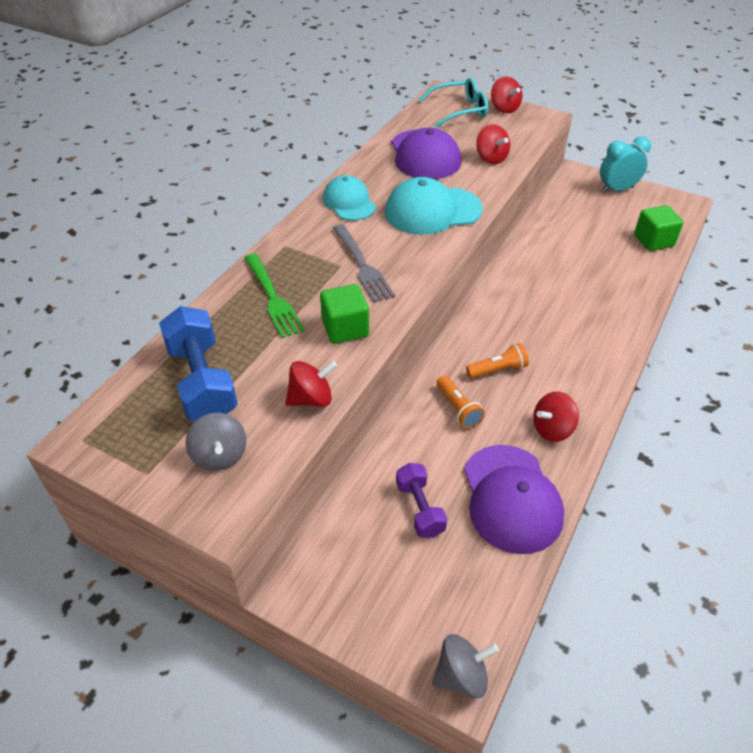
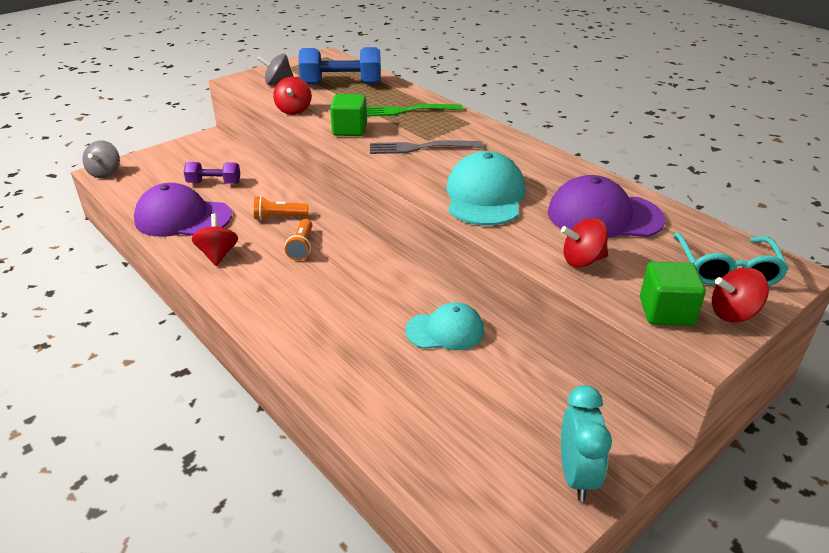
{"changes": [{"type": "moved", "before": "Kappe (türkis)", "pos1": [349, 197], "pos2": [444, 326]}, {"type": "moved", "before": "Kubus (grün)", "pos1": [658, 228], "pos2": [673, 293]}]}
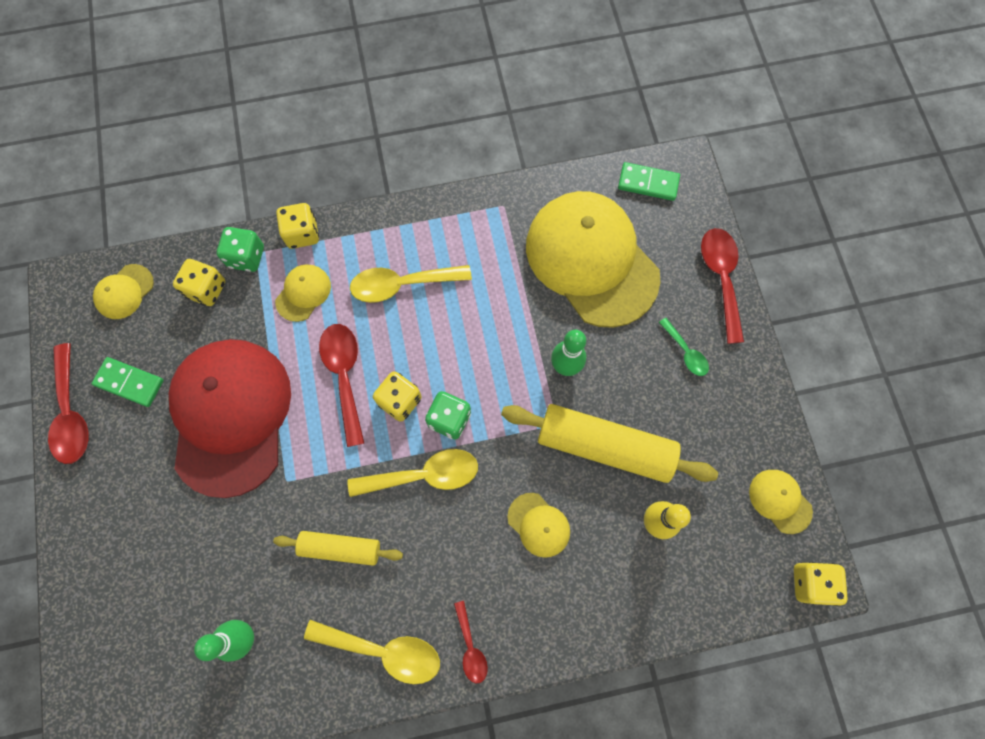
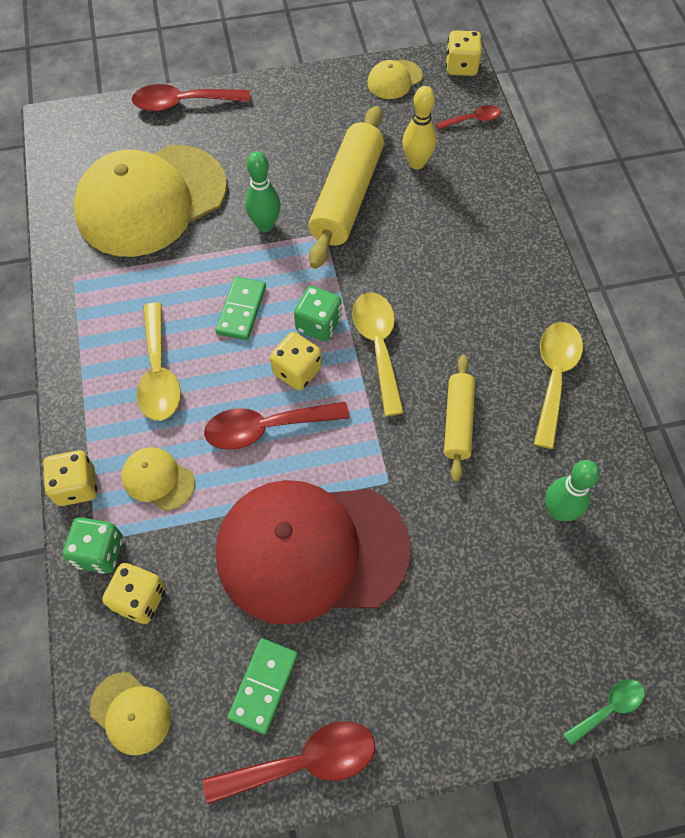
{"changes": [{"type": "moved", "before": "Dominostein (grün)", "pos1": [649, 181], "pos2": [240, 308]}, {"type": "moved", "before": "Löffel (rot)", "pos1": [471, 642], "pos2": [468, 117]}, {"type": "moved", "before": "Löffel (grün)", "pos1": [684, 347], "pos2": [604, 712]}, {"type": "removed", "before": "Kappe (gelb)", "pos1": [538, 525]}]}
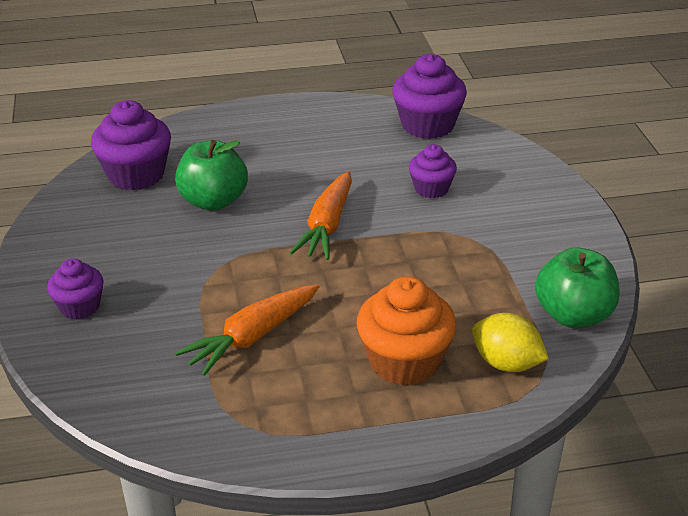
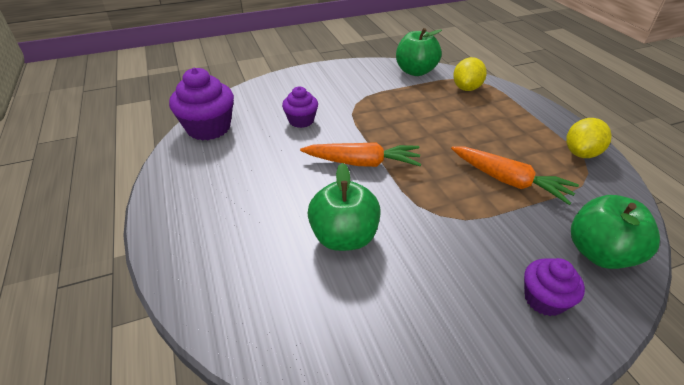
{"changes": [{"type": "added", "after": "Zitrone (gelb)", "pos2": [589, 138]}, {"type": "added", "after": "Apfel (grün)", "pos2": [615, 232]}, {"type": "removed", "before": "Muffin (lila)", "pos1": [131, 145]}, {"type": "removed", "before": "Muffin (orange)", "pos1": [406, 331]}]}
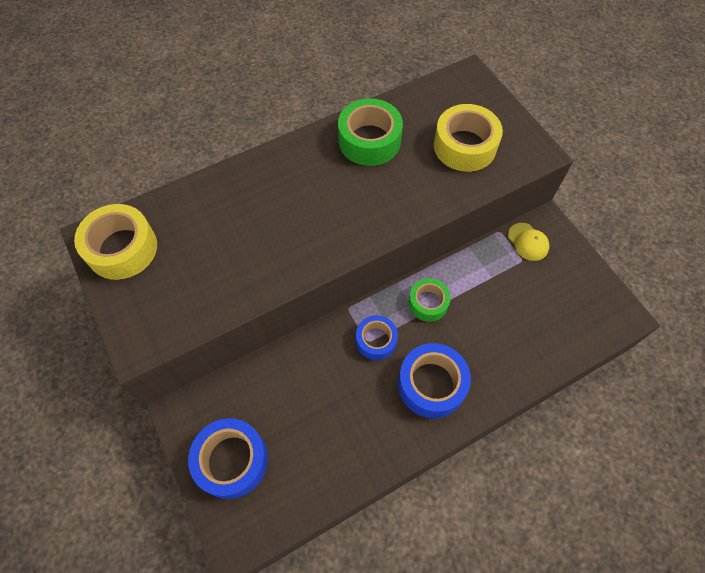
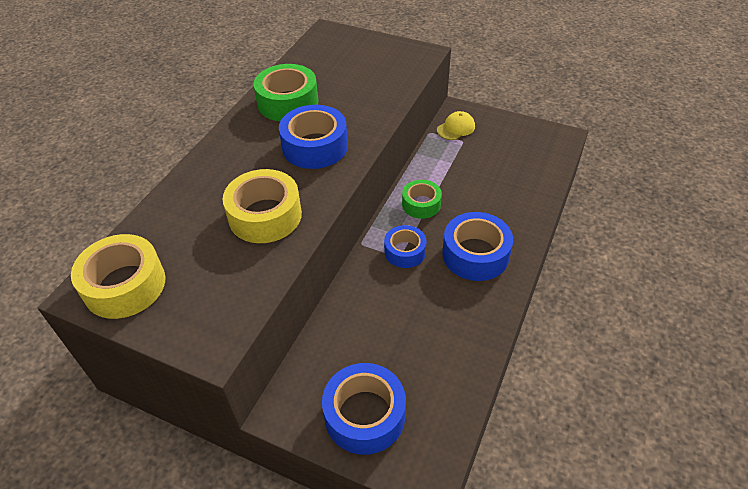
{"changes": [{"type": "moved", "before": "Klebeband (gelb)", "pos1": [468, 138], "pos2": [262, 206]}, {"type": "added", "after": "Klebeband (blau)", "pos2": [313, 137]}, {"type": "turned", "before": "Kappe (gelb)", "pos1": [529, 242], "pos2": [456, 125], "turn": -60}]}
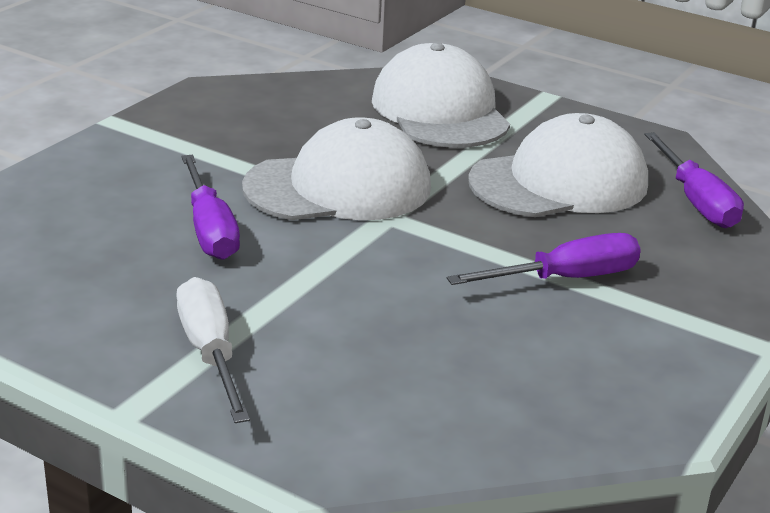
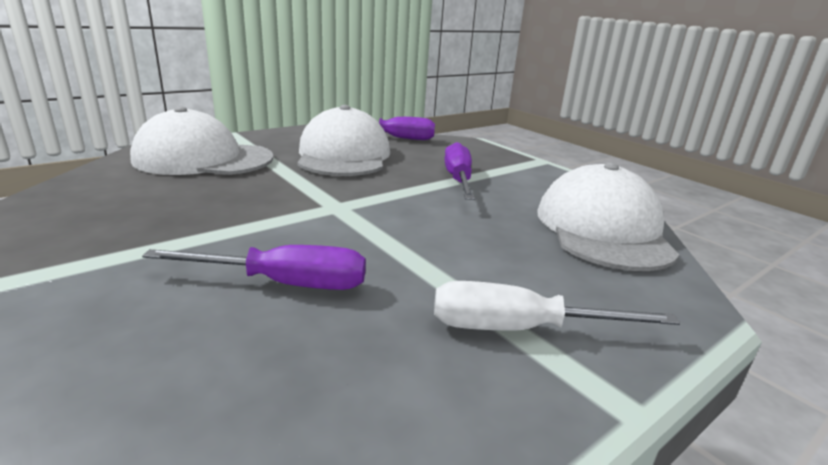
{"changes": [{"type": "moved", "before": "Kappe (weiß)", "pos1": [336, 168], "pos2": [608, 217]}]}
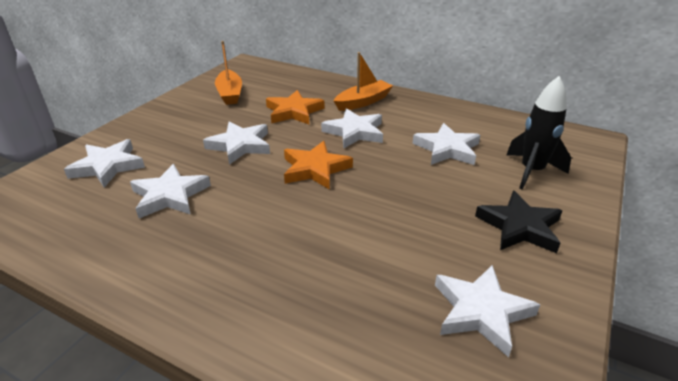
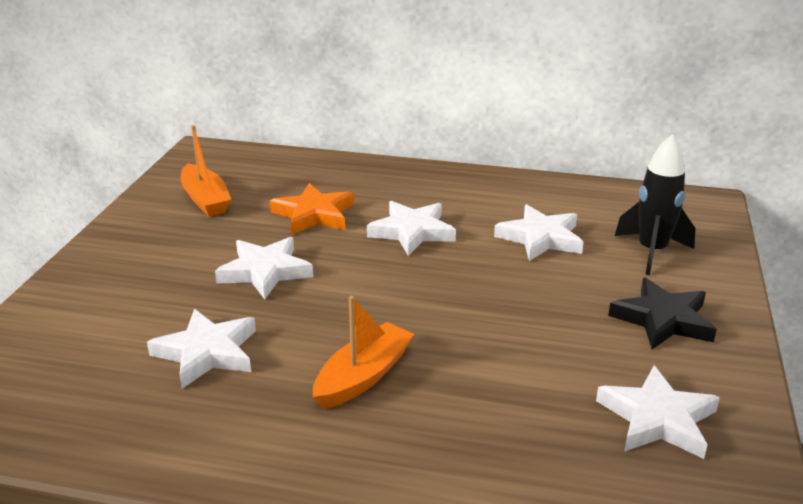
{"changes": [{"type": "moved", "before": "Boot (orange)", "pos1": [363, 81], "pos2": [363, 352]}, {"type": "removed", "before": "Stern (weiß)", "pos1": [104, 163]}, {"type": "removed", "before": "Stern (orange)", "pos1": [318, 165]}]}
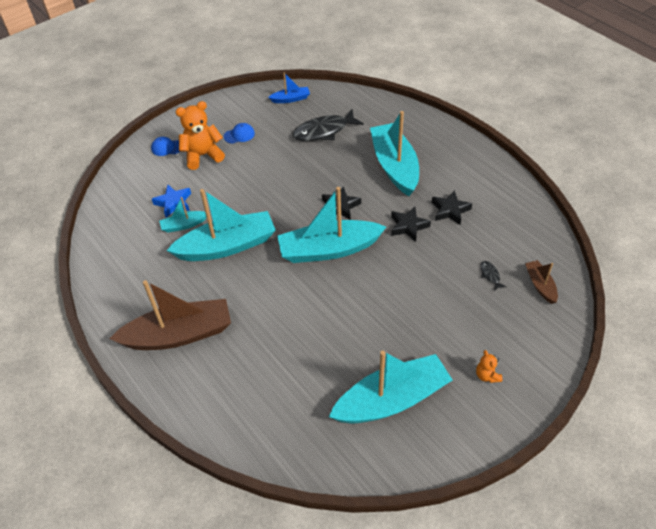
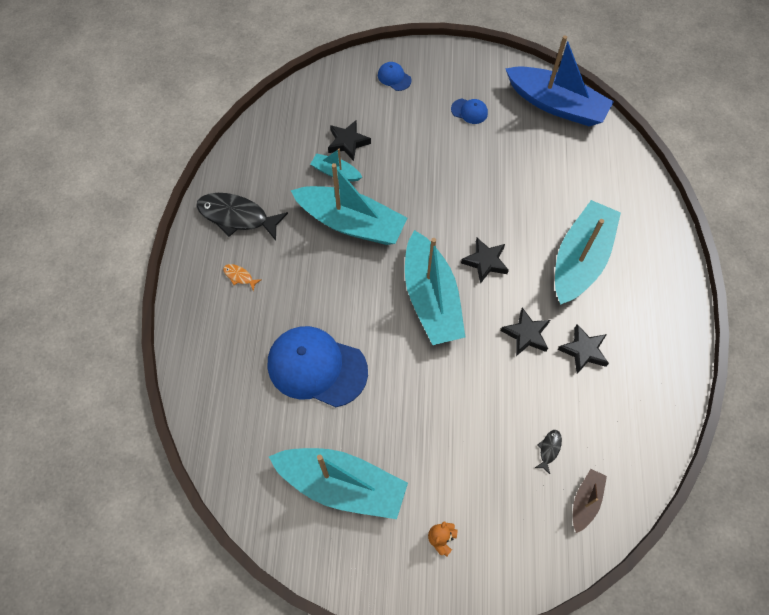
{"changes": [{"type": "moved", "before": "Fisch (schwarz)", "pos1": [328, 125], "pos2": [242, 217]}, {"type": "replaced", "before": "Boot (braun)", "after": "Fisch (orange)", "pos1": [170, 315], "pos2": [242, 277]}, {"type": "added", "after": "Kappe (blau)", "pos2": [318, 366]}, {"type": "recoloured", "before": "Stern (blau)", "after": "Stern (schwarz)", "pos1": [171, 201], "pos2": [349, 140]}, {"type": "turned", "before": "Boot (türkis)", "pos1": [331, 225], "pos2": [435, 287], "turn": -135}, {"type": "resized", "before": "Boot (blau)", "pos1": [289, 87], "pos2": [559, 80], "scale": 2.13}, {"type": "removed", "before": "Teddybär (orange)", "pos1": [200, 135]}]}
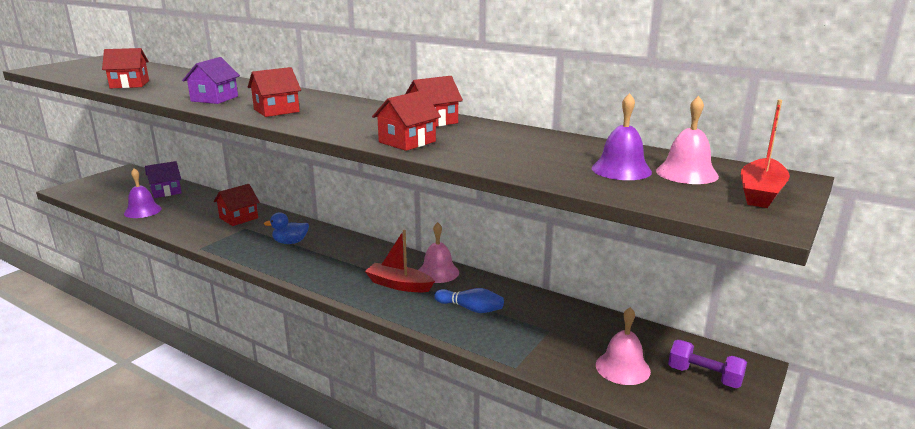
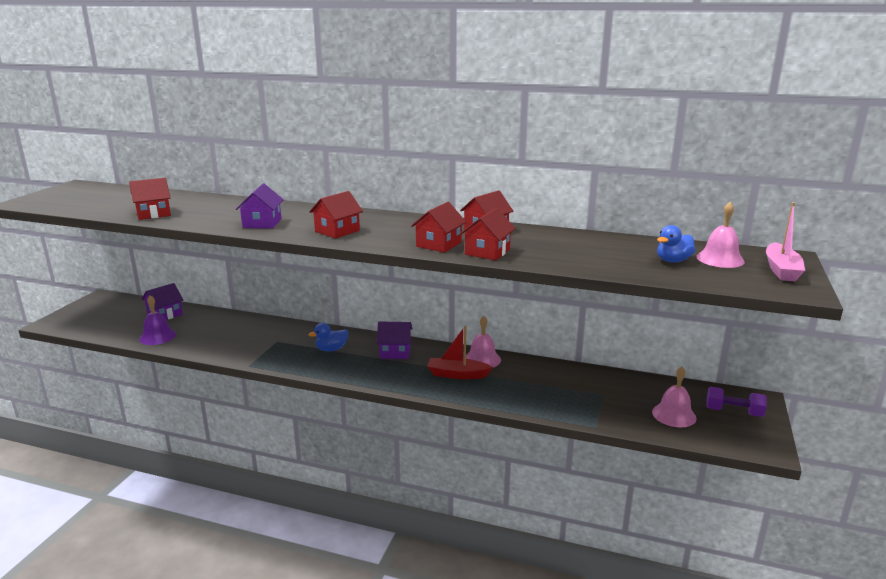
{"changes": [{"type": "added", "after": "Haus (lila)", "pos2": [394, 340]}, {"type": "moved", "before": "Haus (rot)", "pos1": [237, 205], "pos2": [438, 227]}, {"type": "replaced", "before": "Glocke (lila)", "after": "Ente (blau)", "pos1": [622, 136], "pos2": [676, 243]}, {"type": "recoloured", "before": "Boot (rot)", "after": "Boot (rosa)", "pos1": [765, 154], "pos2": [785, 241]}, {"type": "removed", "before": "Bowlingkegel (blau)", "pos1": [469, 300]}]}
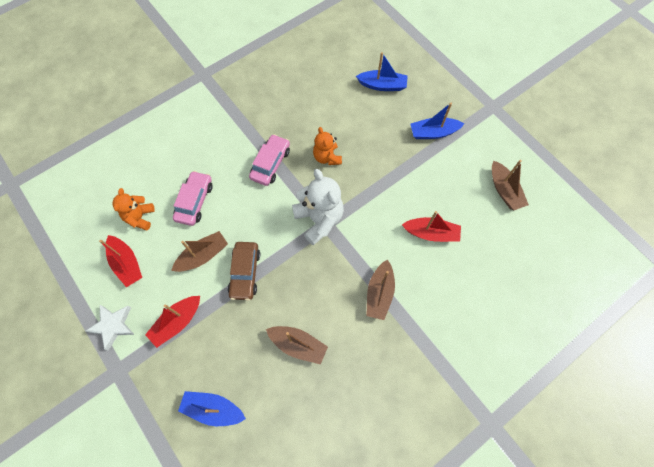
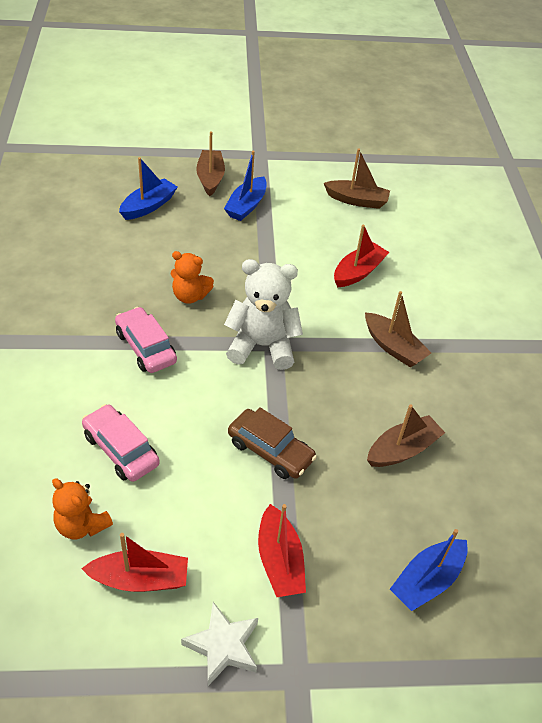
{"changes": [{"type": "moved", "before": "Boot (braun)", "pos1": [199, 251], "pos2": [210, 163]}]}
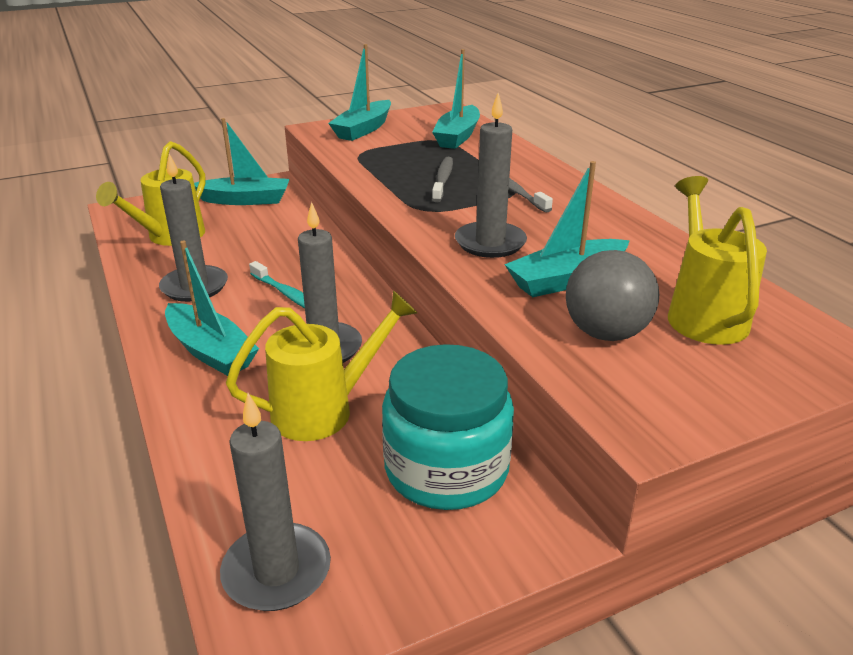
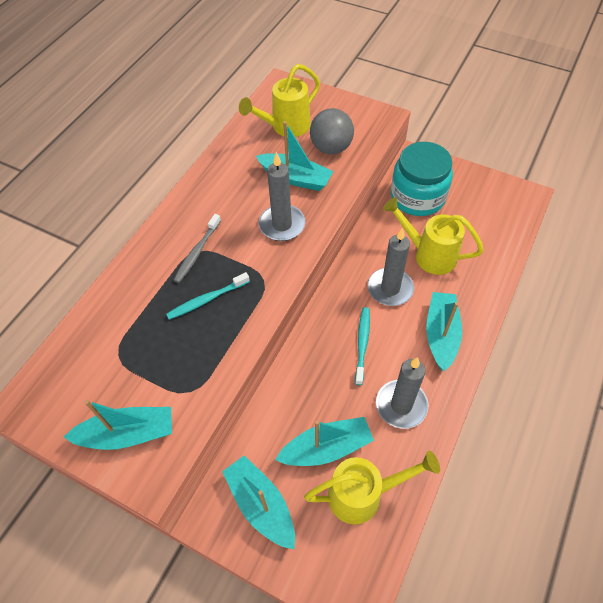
{"changes": [{"type": "recoloured", "before": "Zahnbürste (grau)", "after": "Zahnbürste (türkis)", "pos1": [442, 180], "pos2": [208, 296]}, {"type": "moved", "before": "Boot (türkis)", "pos1": [456, 99], "pos2": [324, 441]}, {"type": "removed", "before": "Kerze (grau)", "pos1": [275, 502]}]}
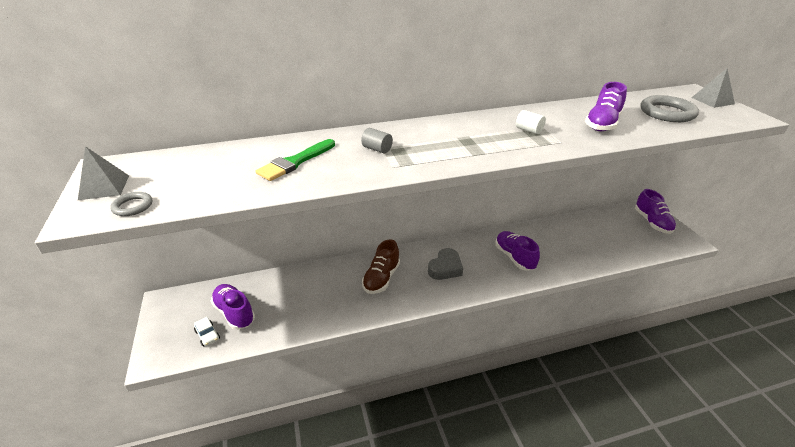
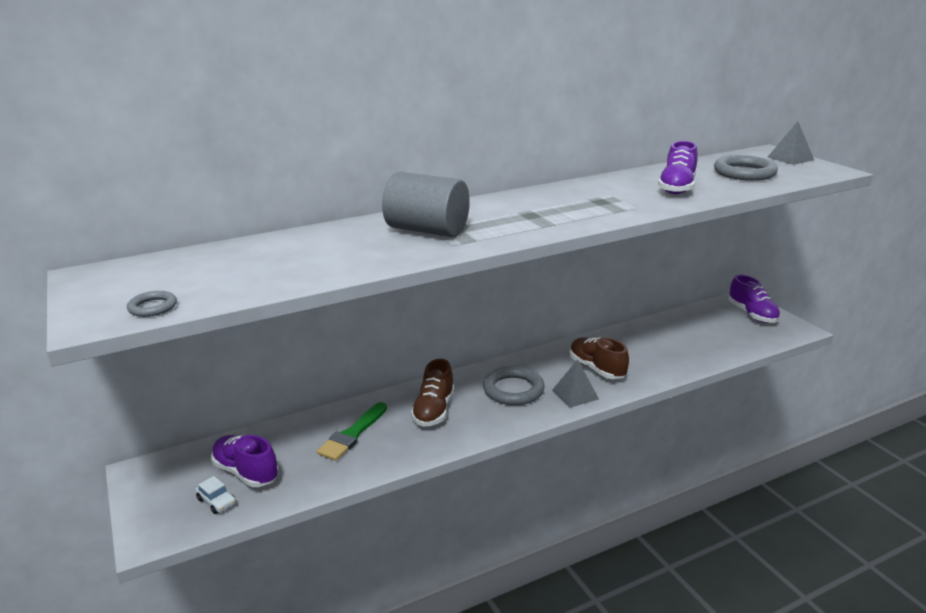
{"changes": [{"type": "moved", "before": "Pinsel (grün)", "pos1": [295, 160], "pos2": [352, 431]}, {"type": "resized", "before": "Vollzylinder (grau)", "pos1": [377, 140], "pos2": [426, 204], "scale": 2.34}, {"type": "replaced", "before": "Herz (grau)", "after": "Ring (grau)", "pos1": [445, 264], "pos2": [514, 385]}, {"type": "moved", "before": "Pyramide (grau)", "pos1": [103, 173], "pos2": [575, 383]}, {"type": "recoloured", "before": "Schuh (lila)", "after": "Schuh (braun)", "pos1": [517, 250], "pos2": [599, 358]}, {"type": "removed", "before": "Vollzylinder (weiß)", "pos1": [531, 122]}]}
